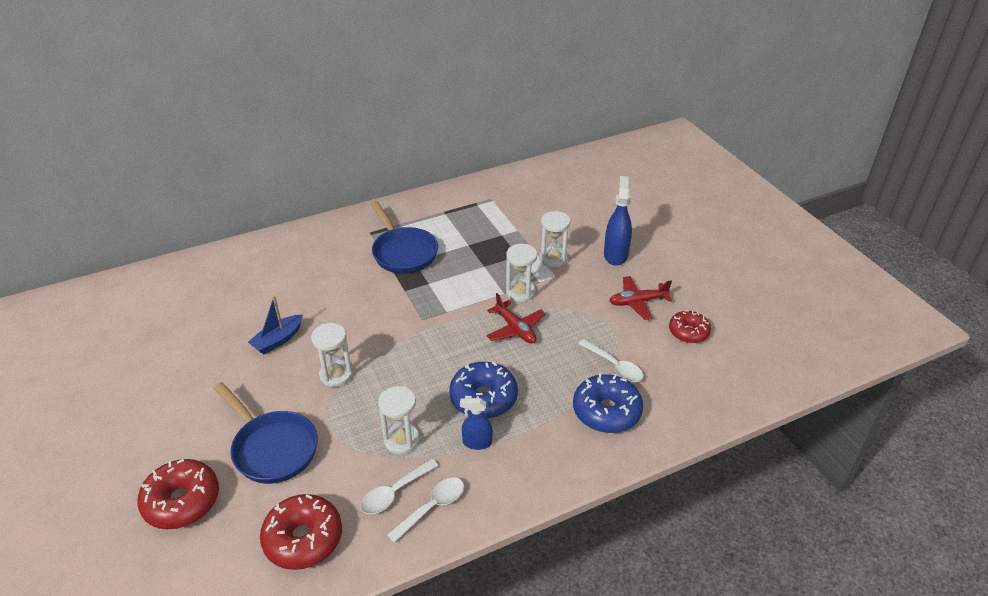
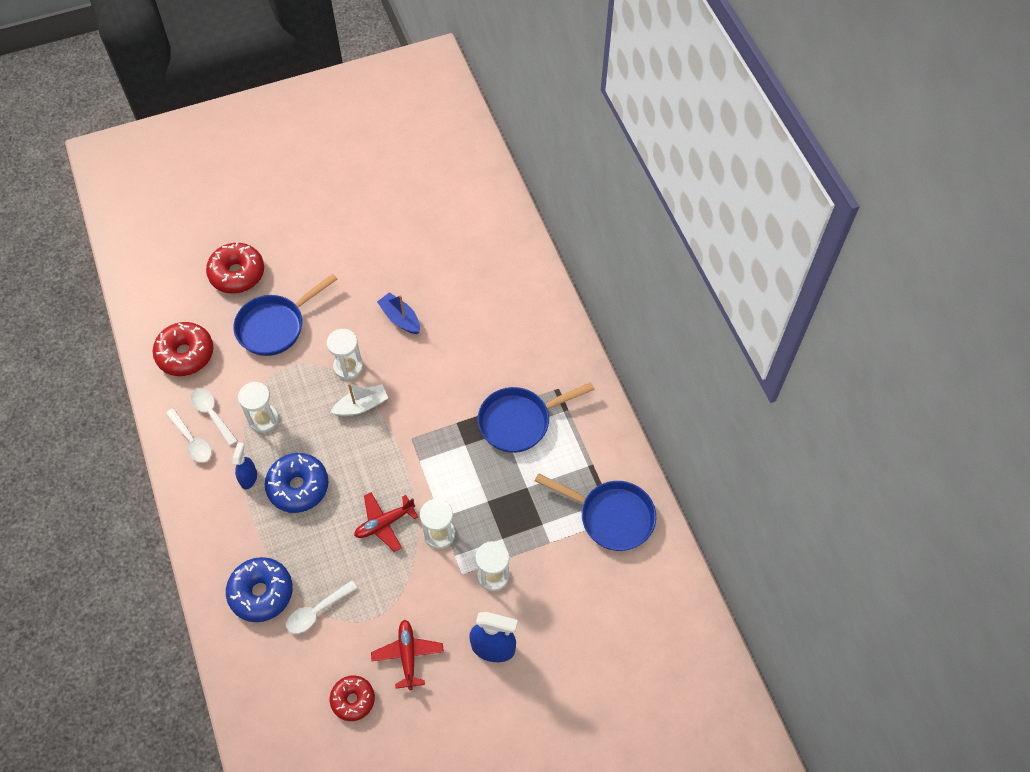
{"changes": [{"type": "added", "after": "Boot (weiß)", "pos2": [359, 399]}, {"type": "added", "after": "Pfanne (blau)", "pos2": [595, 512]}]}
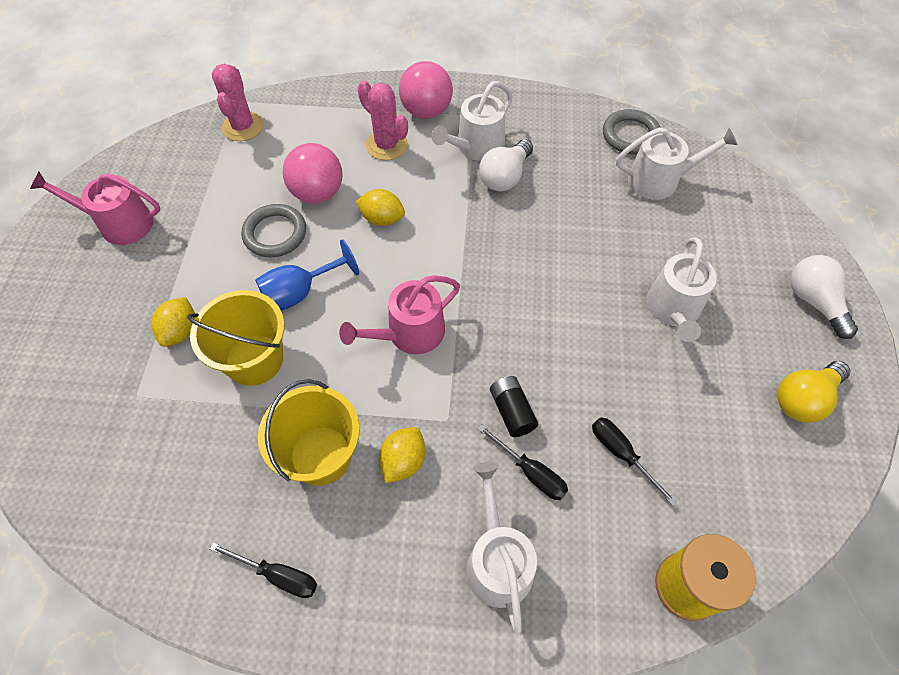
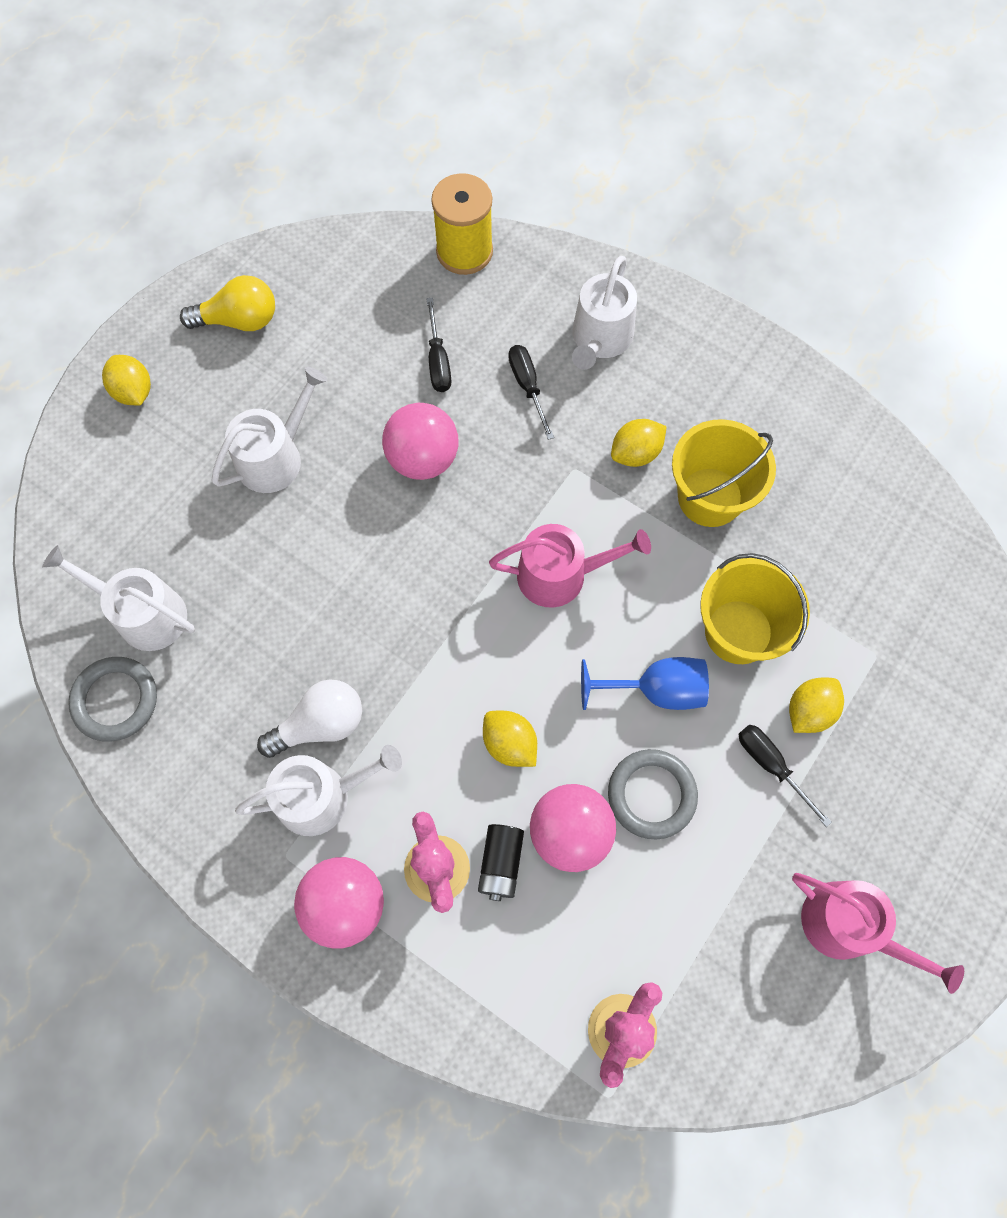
{"changes": [{"type": "replaced", "before": "Glühbirne (weiß)", "after": "Zitrone (gelb)", "pos1": [824, 297], "pos2": [126, 380]}, {"type": "added", "after": "Ball (rosa)", "pos2": [420, 441]}, {"type": "moved", "before": "Batterie (schwarz)", "pos1": [514, 406], "pos2": [501, 862]}, {"type": "moved", "before": "Schraubenzieher (schwarz)", "pos1": [263, 570], "pos2": [785, 775]}]}
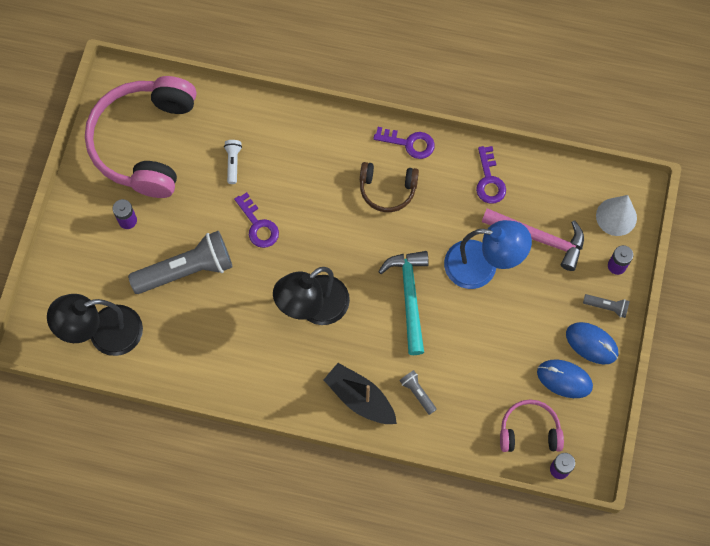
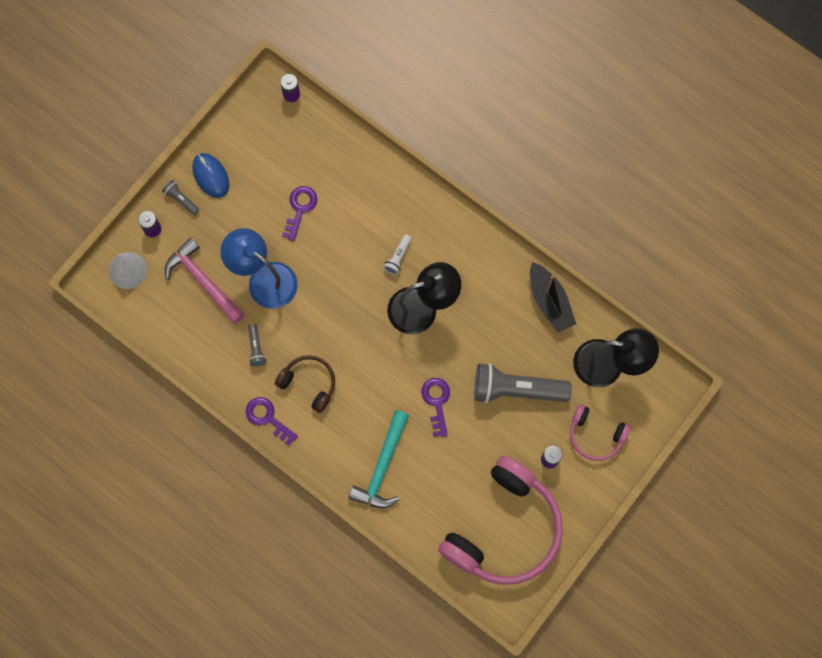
{"changes": [{"type": "moved", "before": "Taschenlampe (grau)", "pos1": [418, 392], "pos2": [257, 345]}, {"type": "moved", "before": "Schlüssel (lila)", "pos1": [491, 175], "pos2": [299, 213]}, {"type": "moved", "before": "Hammer (türkis)", "pos1": [403, 303], "pos2": [378, 459]}, {"type": "moved", "before": "Taschenlampe (weiß)", "pos1": [233, 162], "pos2": [398, 255]}, {"type": "moved", "before": "Boot (schwarz)", "pos1": [360, 393], "pos2": [553, 297]}, {"type": "moved", "before": "Kopfhörer (rosa)", "pos1": [532, 426], "pos2": [600, 432]}, {"type": "removed", "before": "Computermaus (blau)", "pos1": [565, 378]}]}
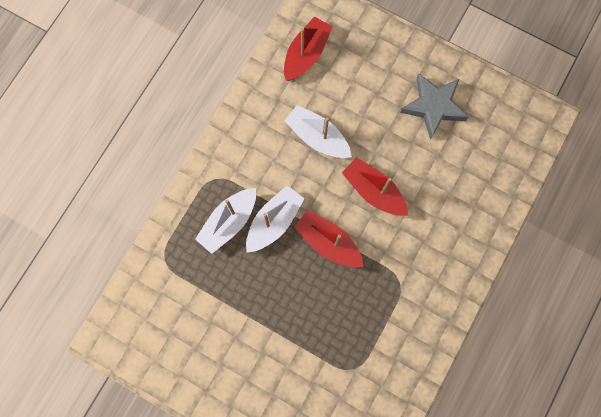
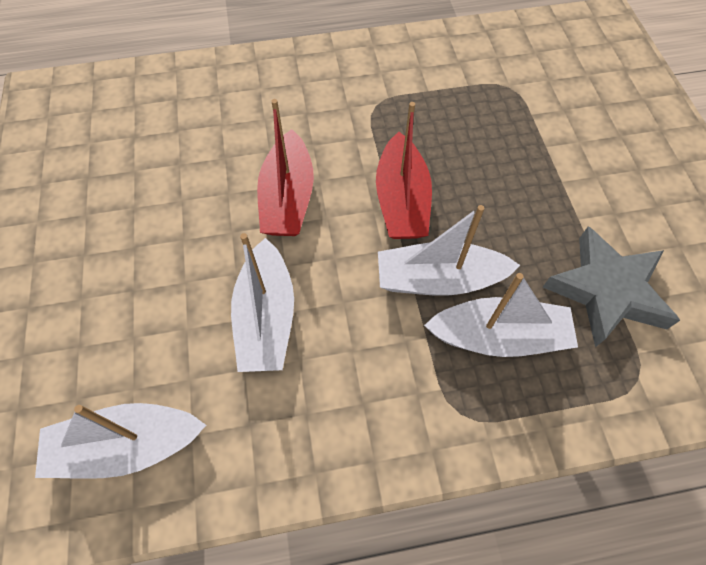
{"changes": [{"type": "recoloured", "before": "Boot (rot)", "after": "Boot (weiß)", "pos1": [308, 48], "pos2": [120, 441]}, {"type": "moved", "before": "Stern (grau)", "pos1": [434, 107], "pos2": [611, 286]}]}
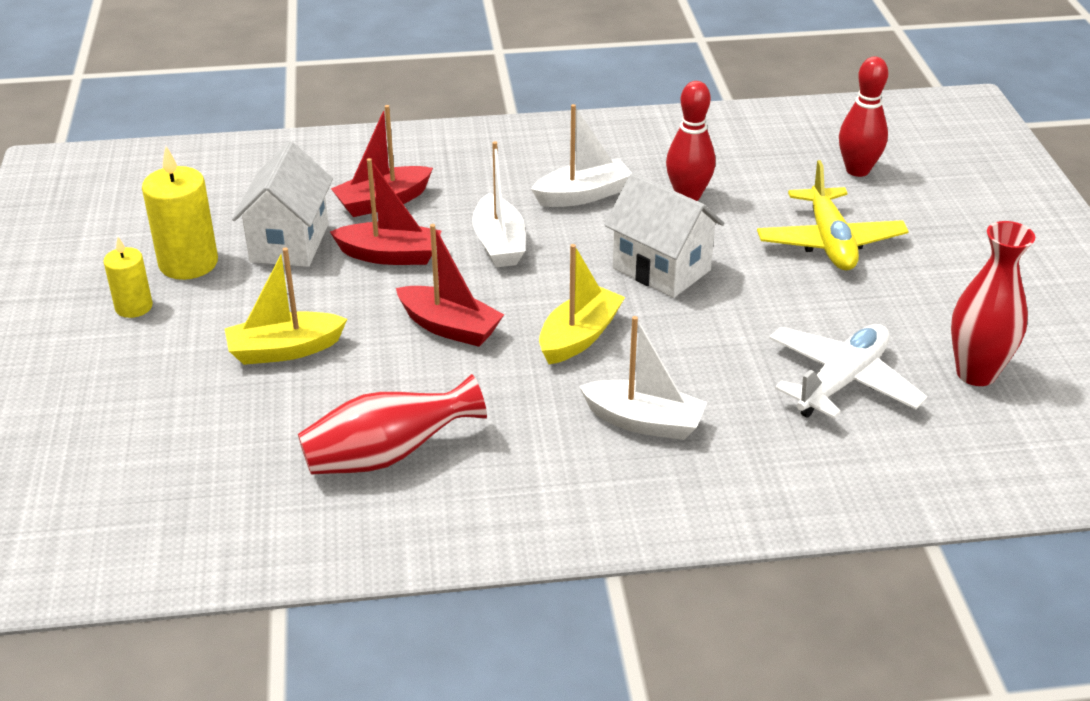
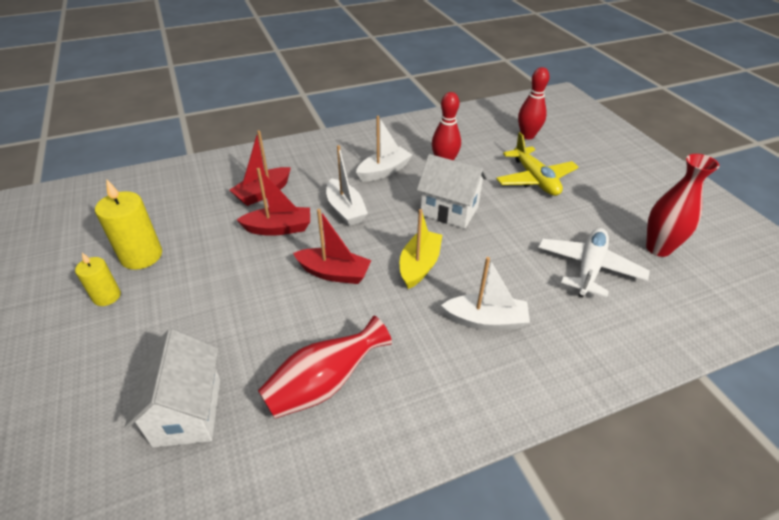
{"changes": [{"type": "moved", "before": "Haus (weiß)", "pos1": [282, 204], "pos2": [172, 388]}, {"type": "removed", "before": "Boot (gelb)", "pos1": [286, 306]}]}
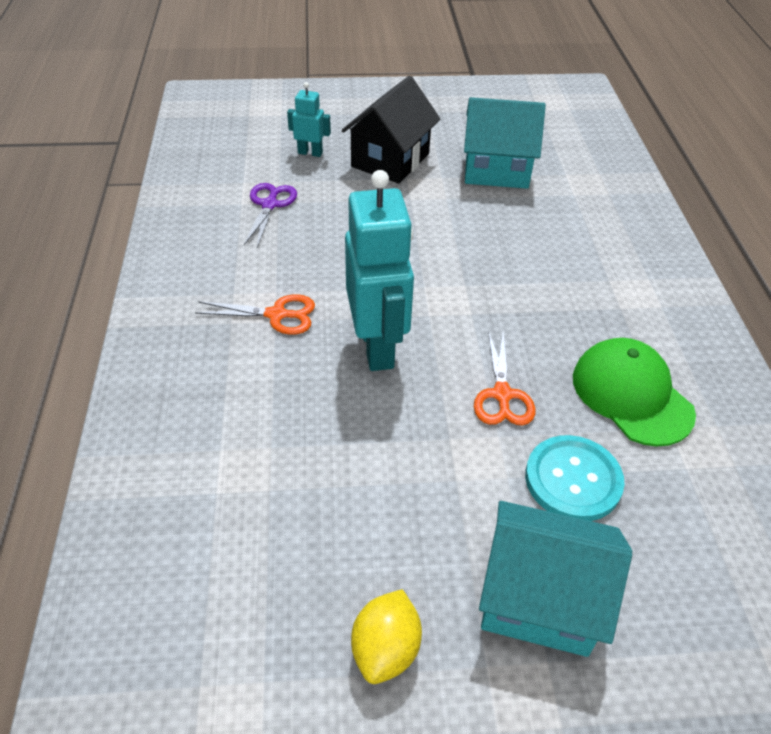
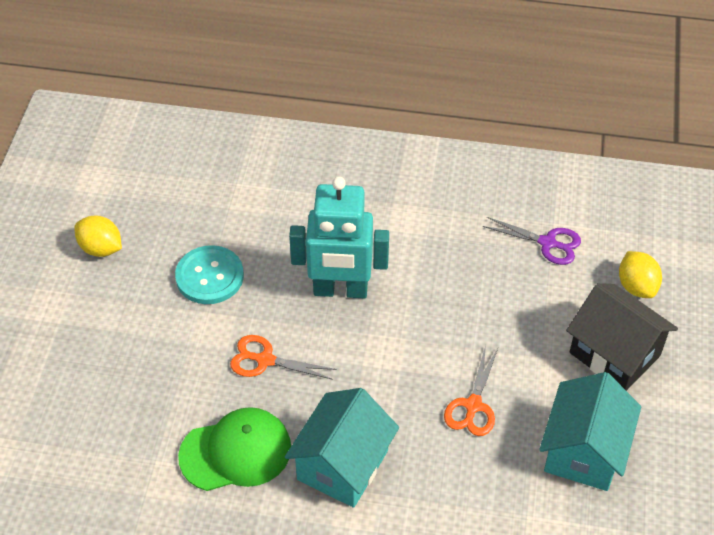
{"changes": [{"type": "moved", "before": "Knopf (türkis)", "pos1": [574, 478], "pos2": [209, 274]}, {"type": "moved", "before": "Haus (türkis)", "pos1": [555, 579], "pos2": [342, 448]}, {"type": "moved", "before": "Schere (orange)", "pos1": [255, 314], "pos2": [471, 390]}, {"type": "replaced", "before": "Roboter (türkis)", "after": "Zitrone (gelb)", "pos1": [309, 119], "pos2": [640, 274]}]}
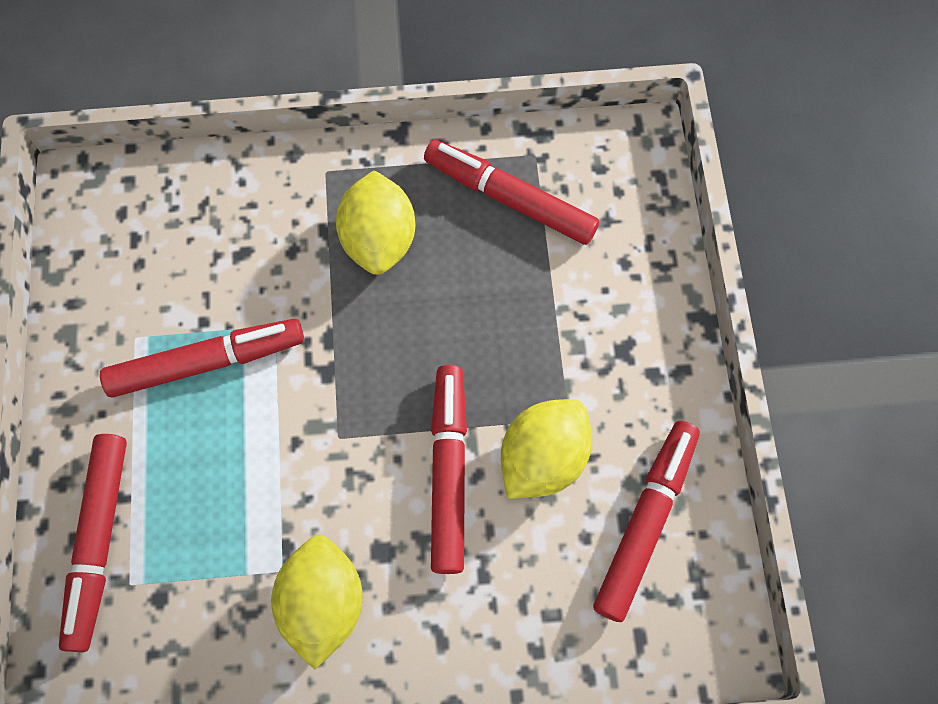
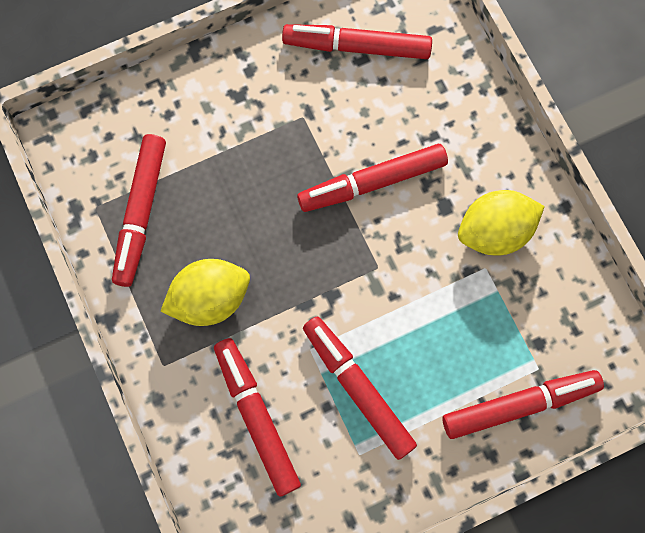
{"changes": [{"type": "added", "after": "Filzstift (rot)", "pos2": [257, 417]}, {"type": "removed", "before": "Zitrone (gelb)", "pos1": [546, 449]}]}
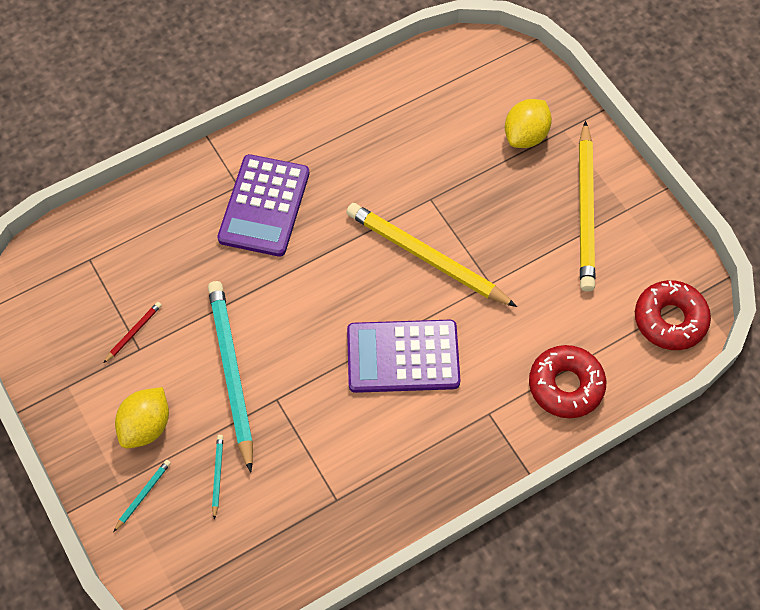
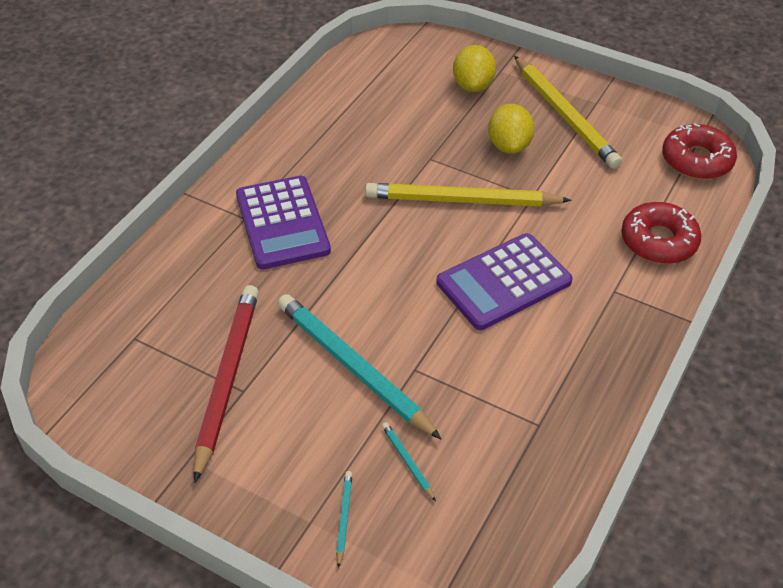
{"changes": [{"type": "resized", "before": "Bleistift (rot)", "pos1": [133, 332], "pos2": [226, 384], "scale": 2.47}, {"type": "moved", "before": "Zitrone (gelb)", "pos1": [142, 417], "pos2": [511, 129]}]}
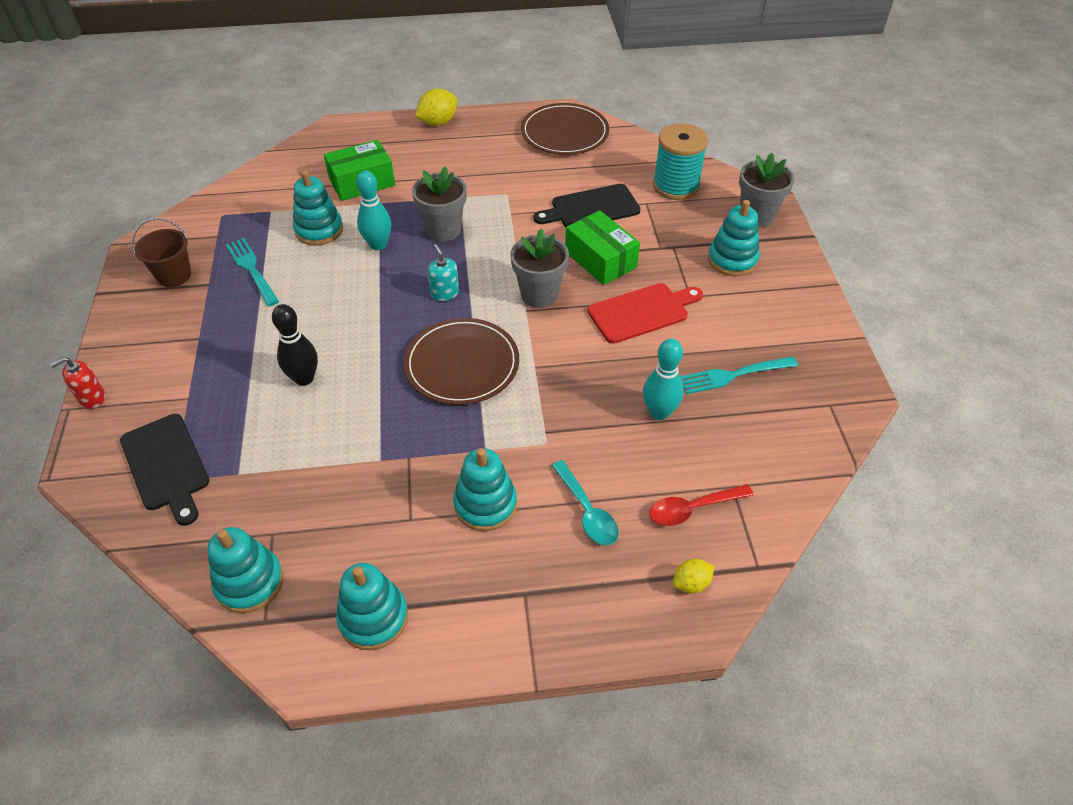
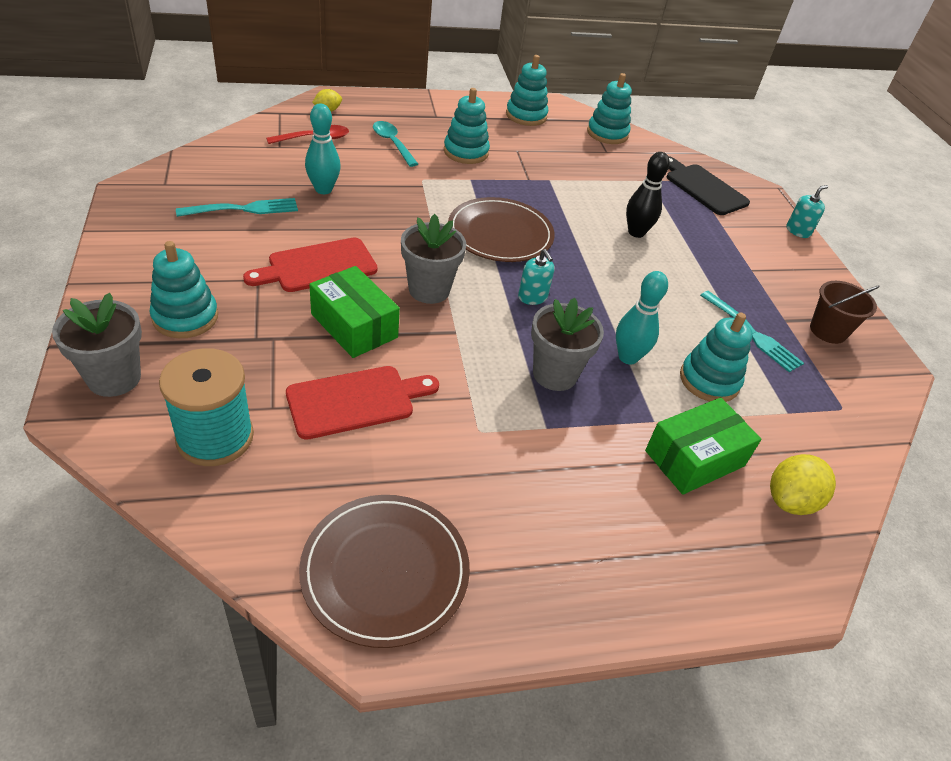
{"changes": [{"type": "recoloured", "before": "Schneidebrett (schwarz)", "after": "Schneidebrett (rot)", "pos1": [587, 206], "pos2": [362, 403]}, {"type": "moved", "before": "Zitrone (gelb)", "pos1": [436, 107], "pos2": [803, 484]}, {"type": "recoloured", "before": "Seifenspender (rot)", "after": "Seifenspender (türkis)", "pos1": [77, 383], "pos2": [807, 211]}]}
